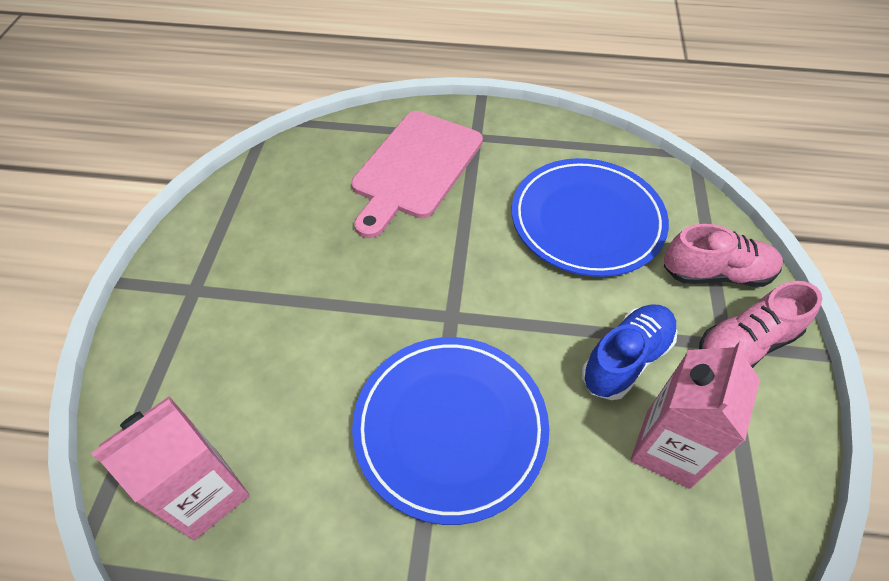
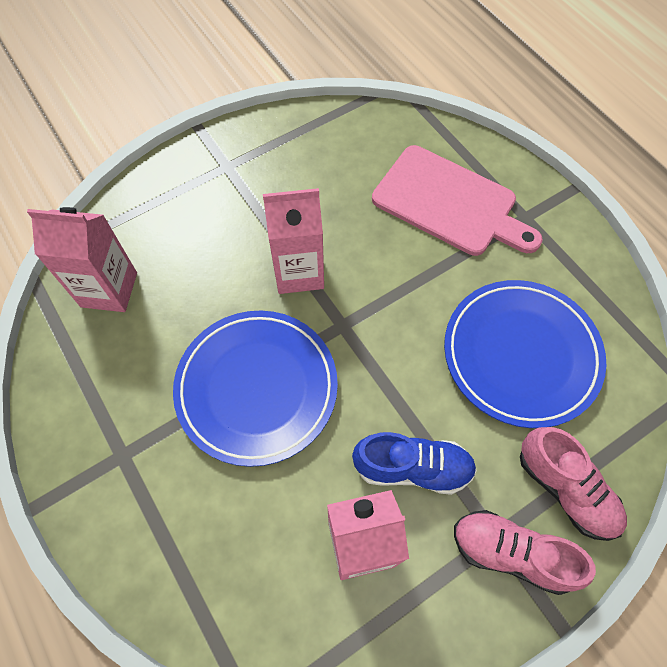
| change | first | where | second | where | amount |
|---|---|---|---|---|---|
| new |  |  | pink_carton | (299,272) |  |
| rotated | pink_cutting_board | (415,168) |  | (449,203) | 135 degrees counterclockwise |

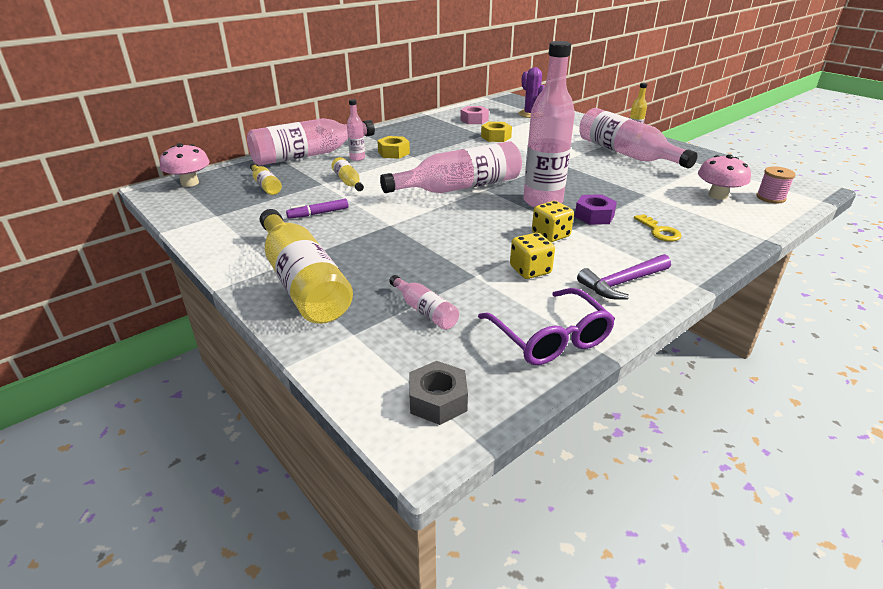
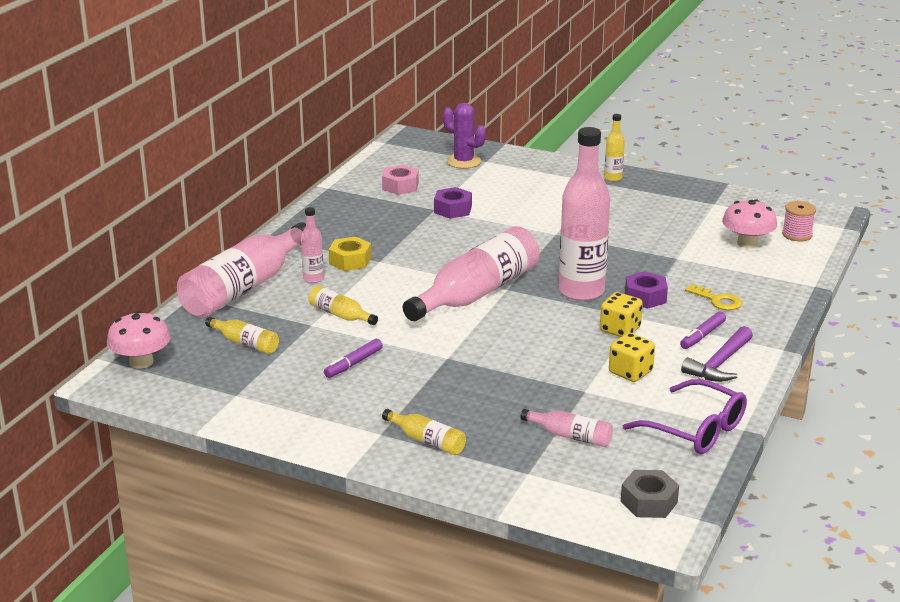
| change | first | where | second | where | amount |
|---|---|---|---|---|---|
| scaled | yellow_bottle | (303,282) |  | (427,441) | x0.45 |
| repainted | yellow_nut | (496,137) | purple_nut | (453,209) |  |
| new |  |  | purple_marker | (702,335) |  |
| gone | pink_bottle | (626,154) |  |  |  |

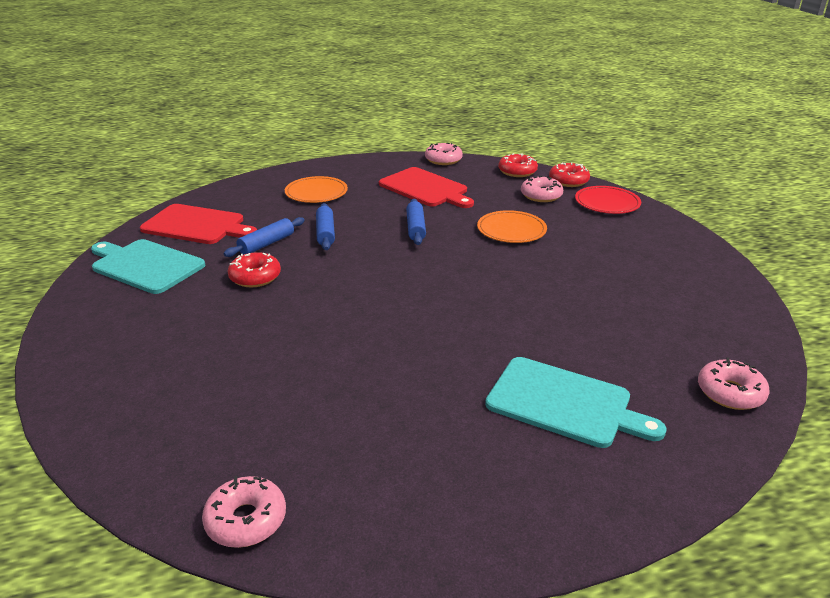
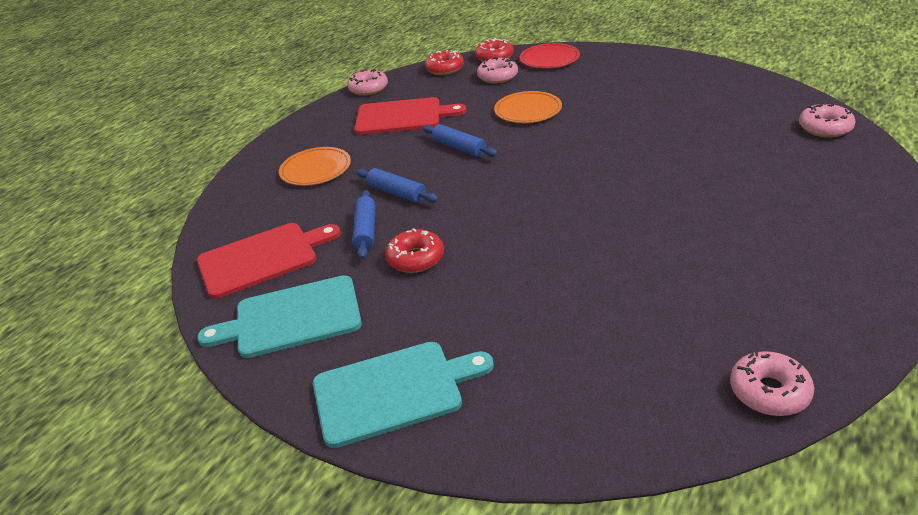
| change | first | where | second | where | amount |
|---|---|---|---|---|---|
| shifted | turquoise_cutting_board | (564,403) |  | (393,391) |  |

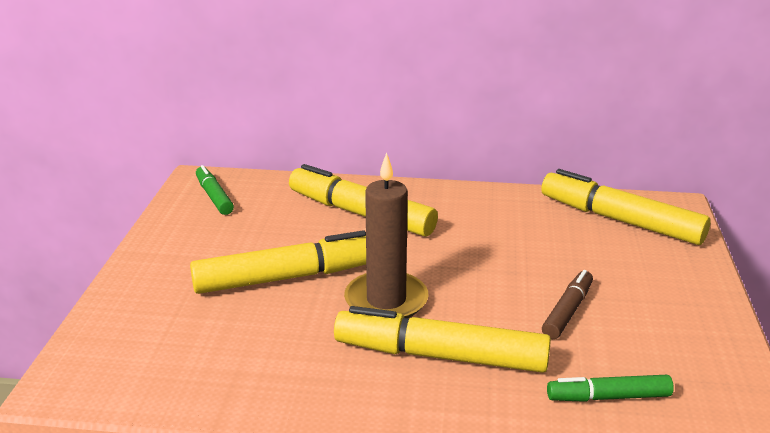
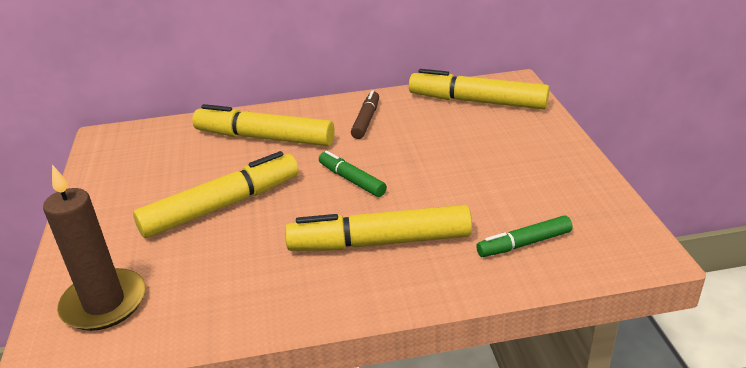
| change | first | where | second | where | amount |
|---|---|---|---|---|---|
| shifted | brown_candle | (386,300) |  | (104,303) |  |
| shifted | green_marker | (214,197) |  | (352,180) |  |
| shifted | brown_marker | (567,312) |  | (366,120) |  |

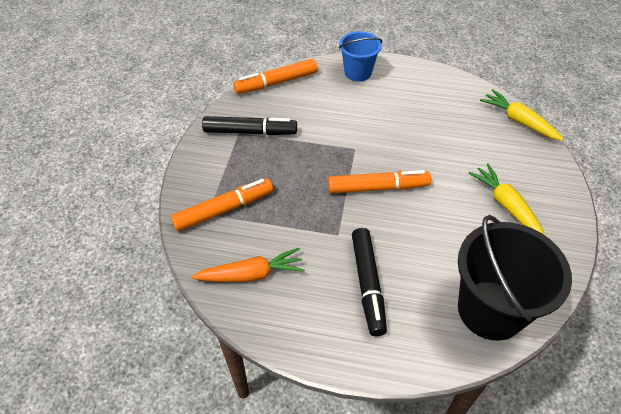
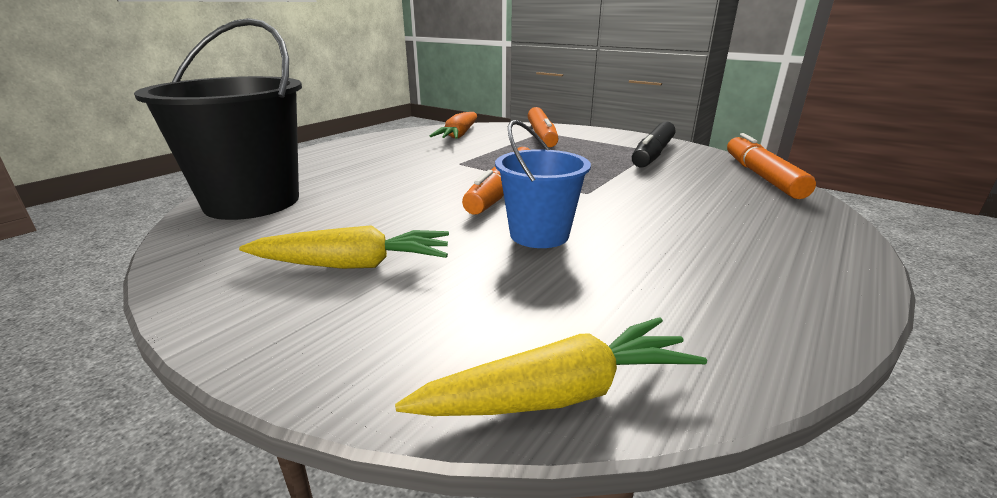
| change | first | where | second | where | amount |
|---|---|---|---|---|---|
| shifted | blue_bucket | (358,72) |  | (539,234) |  |
| gone | black_marker | (368,284) |  |  |  |

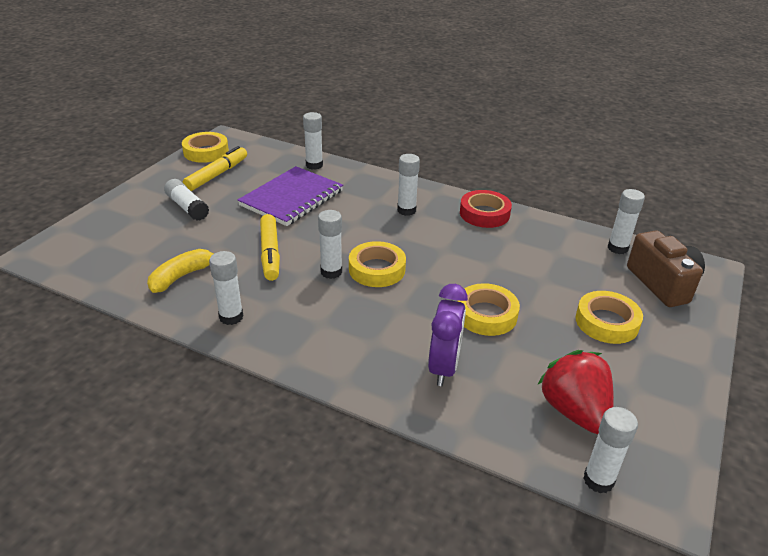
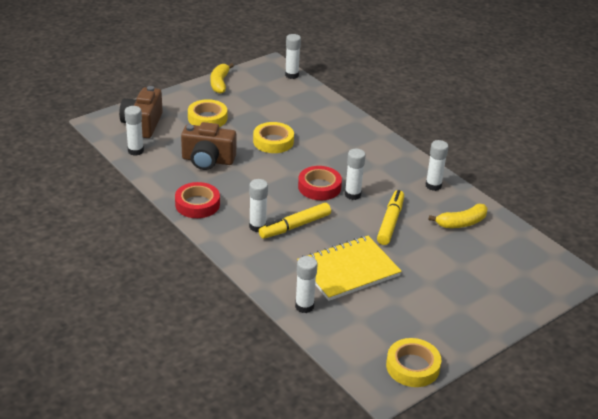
| change | first | where | second | where | amount |
|---|---|---|---|---|---|
| new |  |  | brown_camera | (208,160) |  |
| new |  |  | yellow_banana | (220,83) |  |
| shifted | yellow_marker | (217,175) |  | (295,226) |  |
| repainted | purple_notebook | (292,198) | yellow_notebook | (348,270) |  |
| repainted | yellow_tape | (377,269) | red_tape | (319,187) |  |
| gone | white_glue_stick | (187,207) |  |  |  |
| gone | purple_clock | (444,367) |  |  |  |
| gone | red_strawberry | (574,411) |  |  |  |

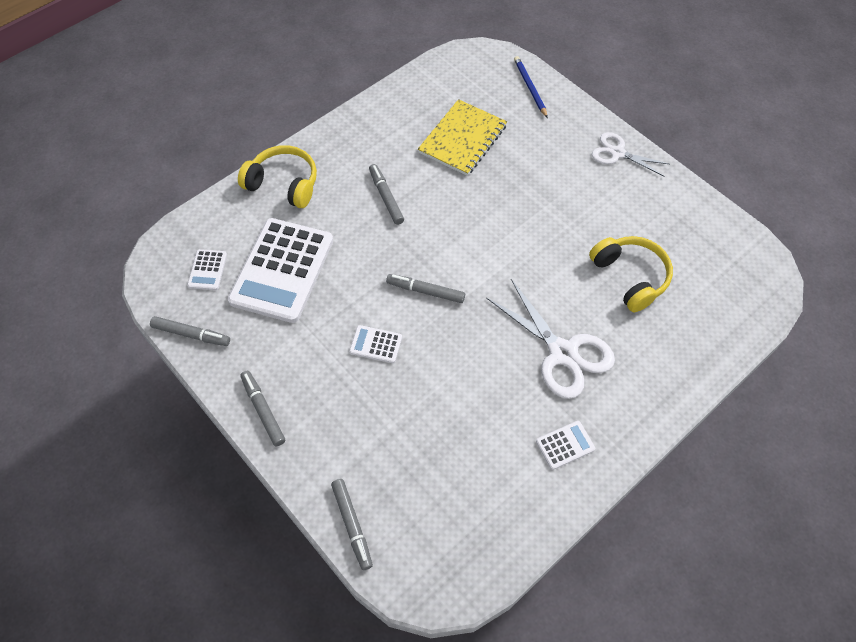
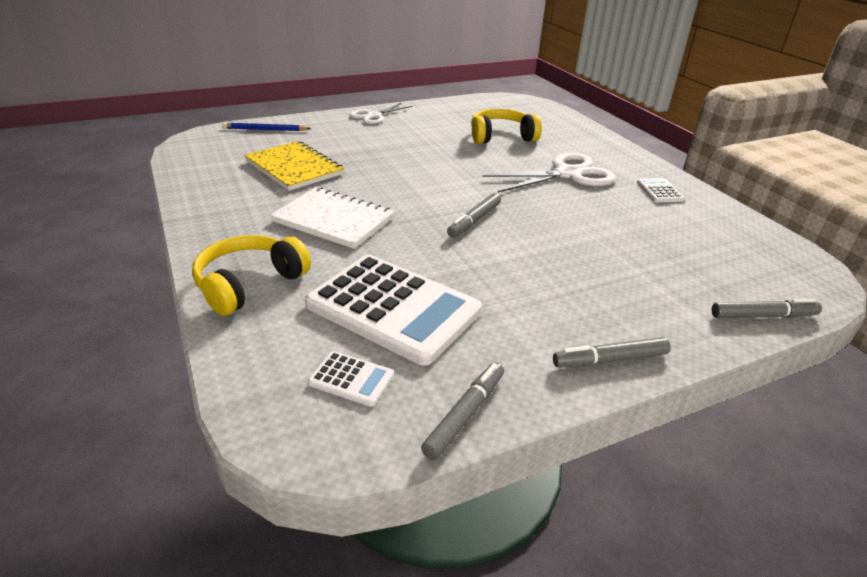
| change | first | where | second | where | amount |
|---|---|---|---|---|---|
| swapped | grey_marker | (386,197) | white_notebook | (334,219) |  |
| gone | white_calculator | (375,344) |  |  |  |

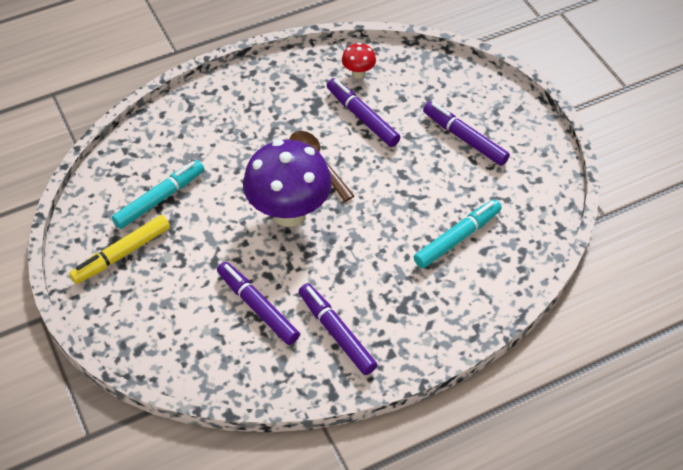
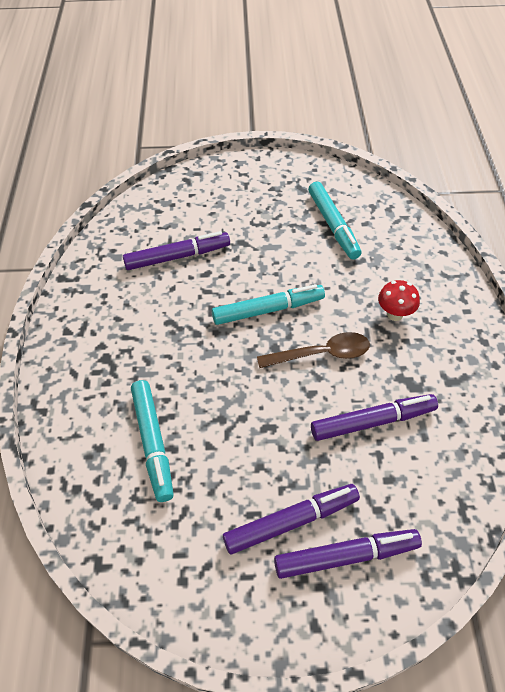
| change | first | where | second | where | amount |
|---|---|---|---|---|---|
| swapped | purple_mushroom | (289,212) | turquoise_marker | (268,310) |  |
| shifted | purple_marker | (336,333) |  | (346,556) |  |
| shifted | red_mushroom | (358,73) |  | (394,314) |  |
| gone | yellow_marker | (122,254) |  |  |  |

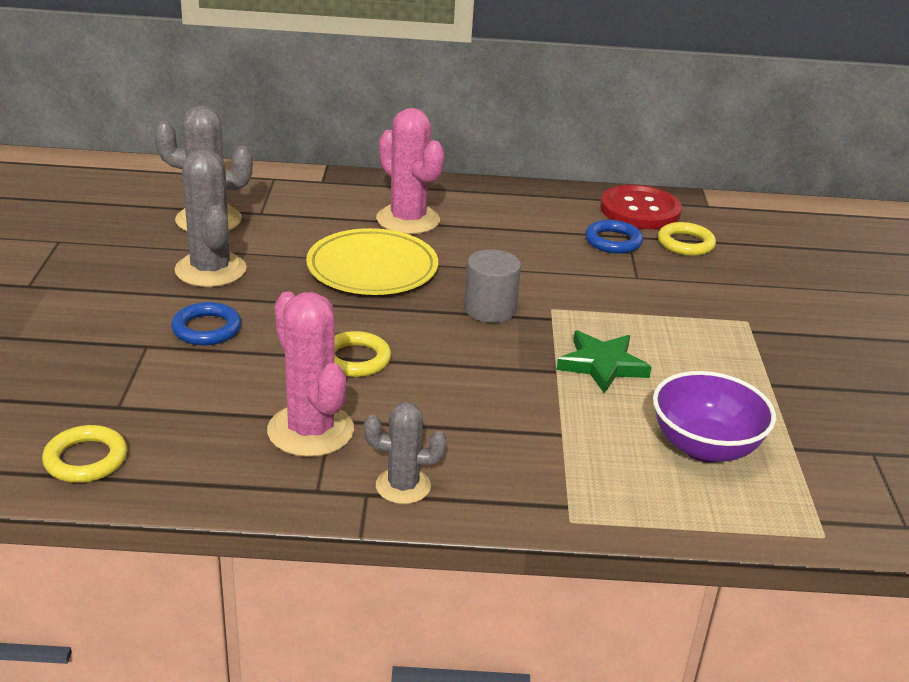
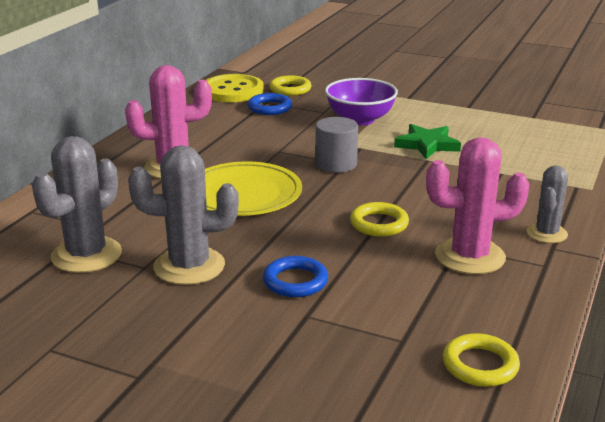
| change | first | where | second | where | amount |
|---|---|---|---|---|---|
| repainted | red_button | (640,210) | yellow_button | (232,91) |  |
| shifted | purple_bowl | (704,447) |  | (360,119) |  |

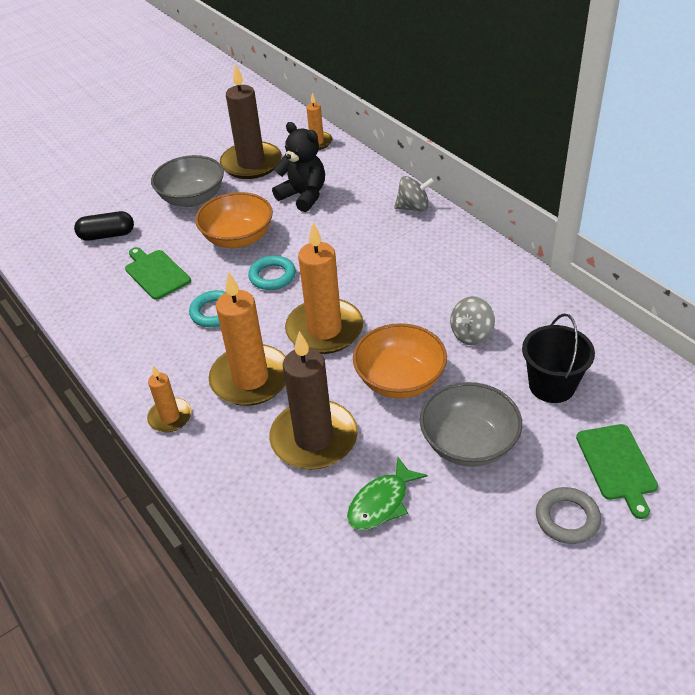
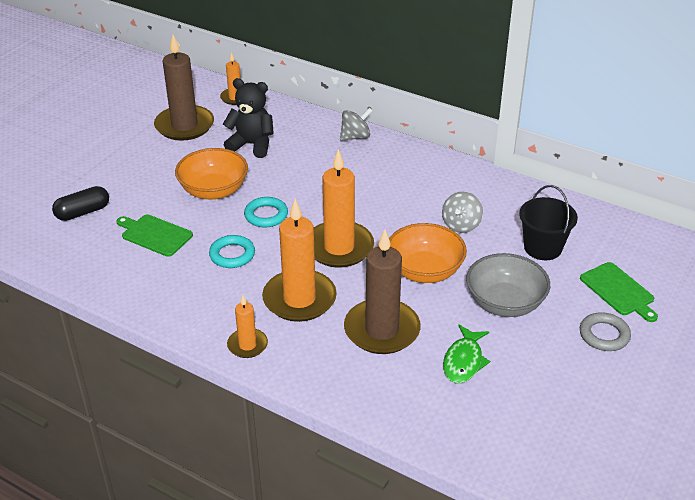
| change | first | where | second | where | amount |
|---|---|---|---|---|---|
| gone | grey_bowl | (192,198) |  |  |  |

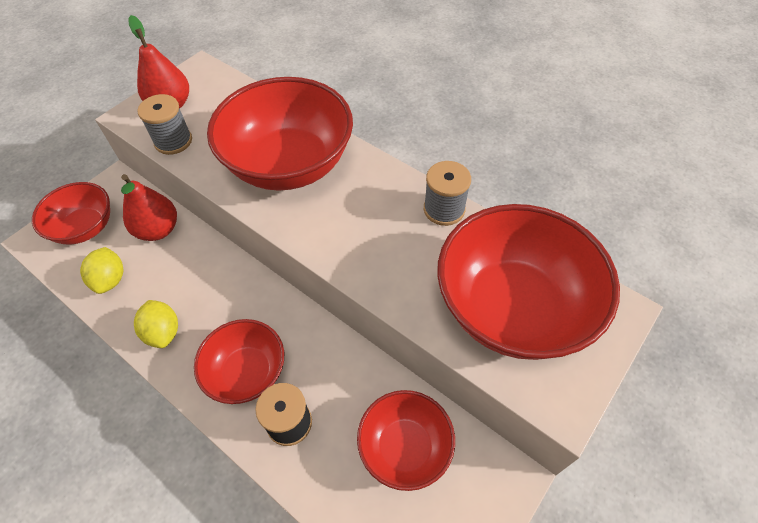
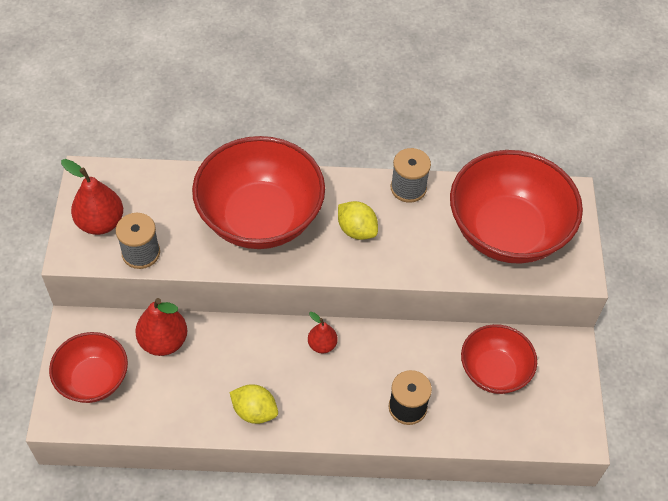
| change | first | where | second | where | amount |
|---|---|---|---|---|---|
| new |  |  | red_pear | (322,345) |  |
| shifted | yellow_lemon | (110,279) |  | (356,230) |  |
| gone | red_bowl | (247,372) |  |  |  |

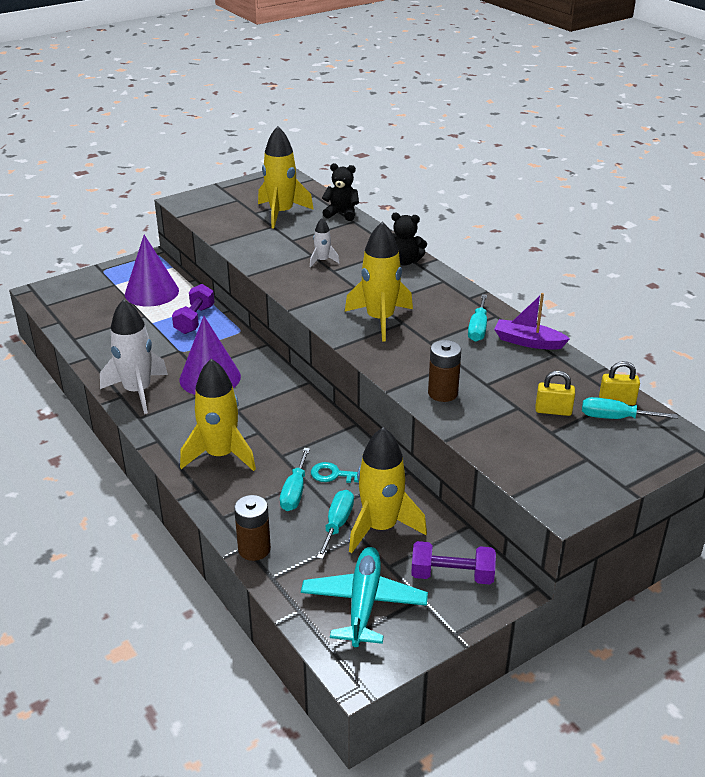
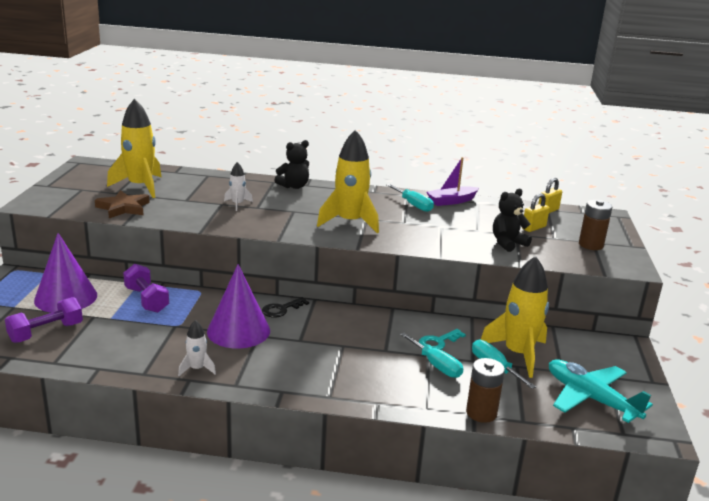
| change | first | where | second | where | amount |
|---|---|---|---|---|---|
| shifted | purple_dumbbell | (452,575) |  | (46,332) |  |
| new |  |  | brown_star | (123,208) |  |
| scaled | white_rocket | (137,391) |  | (197,369) | x0.48 |
| new |  |  | black_key | (281,309) |  |
| shifted | black_teddy_bear | (341,214) |  | (507,243) |  |
| shifted | brown_battery | (442,393) |  | (591,245) |  |
| gone | yellow_rocket | (220,455) |  |  |  |
| gone | turquoise_screwdriver | (615,418) |  |  |  |

